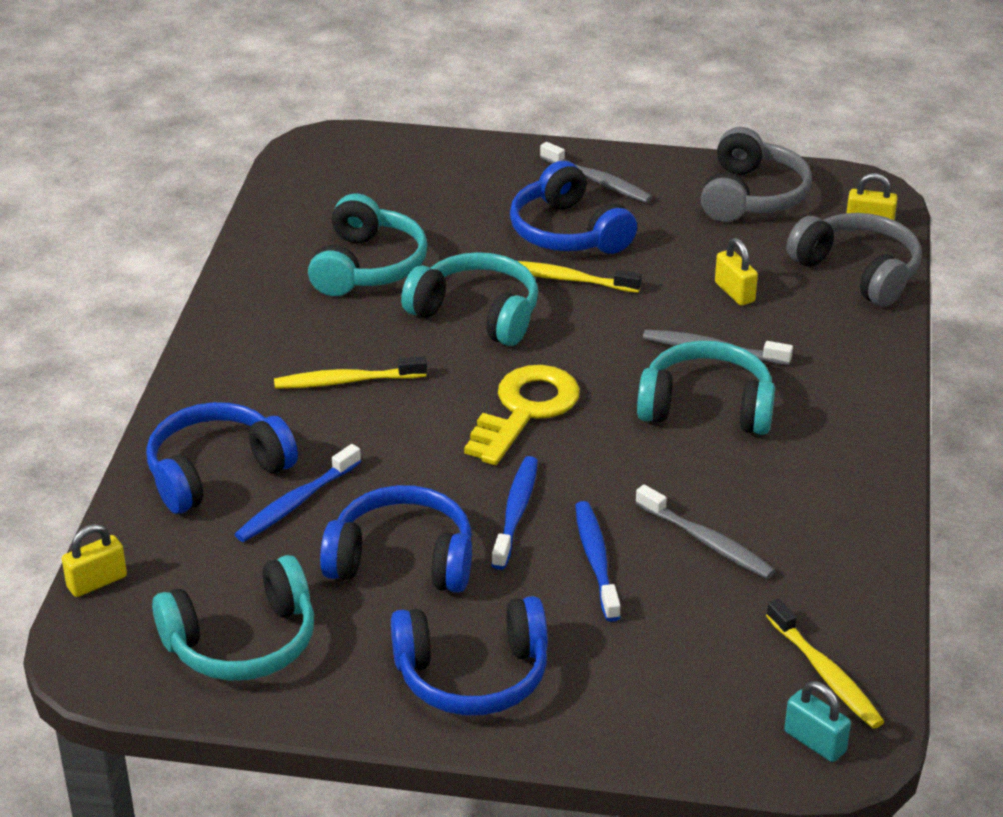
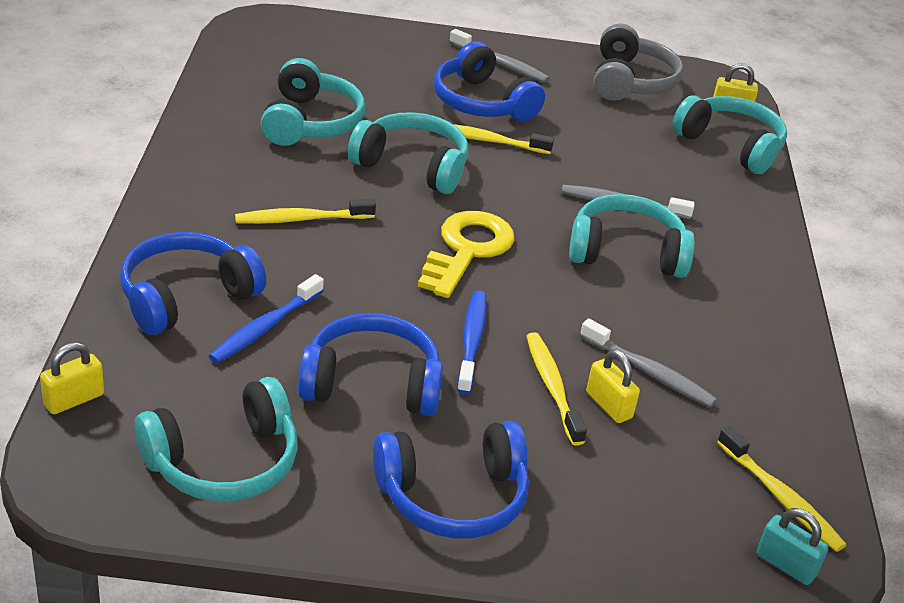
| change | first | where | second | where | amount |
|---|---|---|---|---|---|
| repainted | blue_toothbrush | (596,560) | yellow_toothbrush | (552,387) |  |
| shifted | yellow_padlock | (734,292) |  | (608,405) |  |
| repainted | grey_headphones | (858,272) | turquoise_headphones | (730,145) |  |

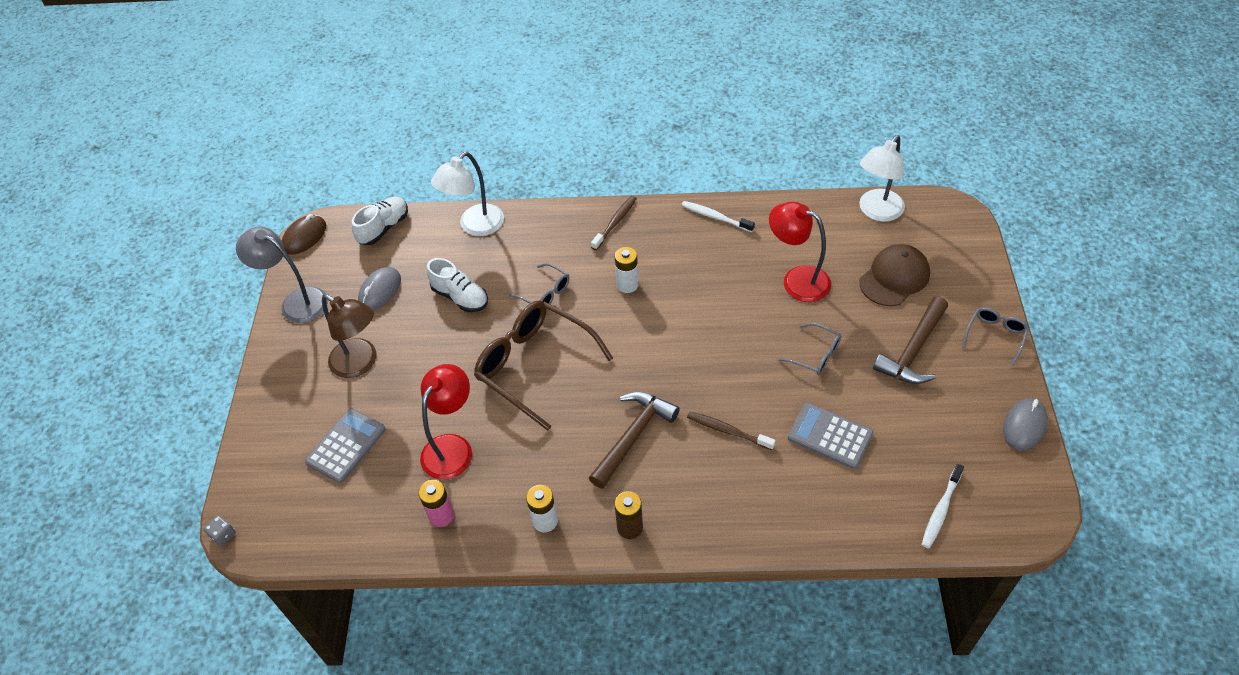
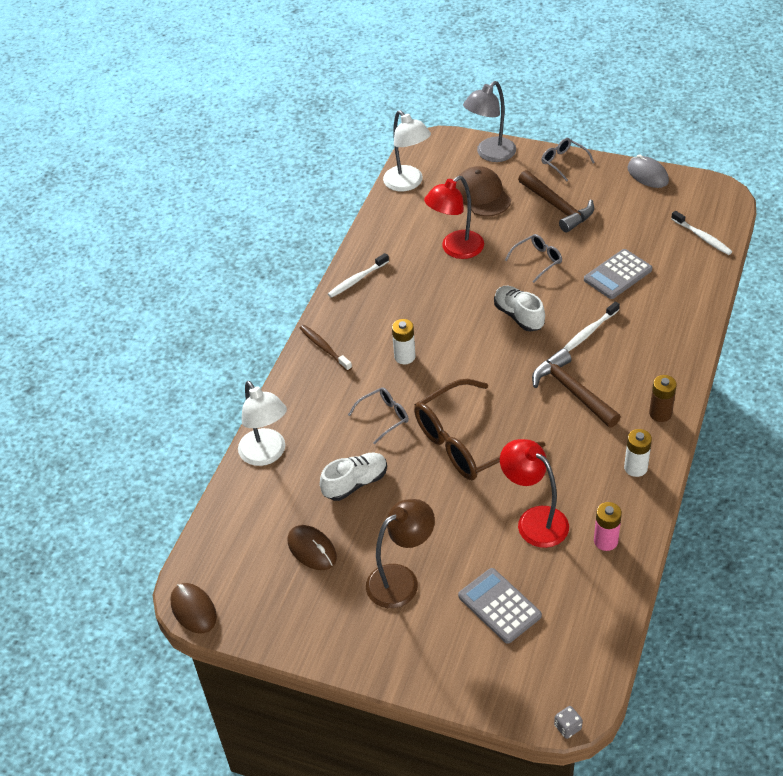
| change | first | where | second | where | amount |
|---|---|---|---|---|---|
| repainted | grey_mouse | (380,291) | brown_mouse | (312,549) |  |
| shifted | grey_lamp | (296,302) |  | (490,154) |  |
| shifted | white_shoe | (384,228) |  | (518,316) |  |
| repainted | brown_toothbrush | (728,431) | white_toothbrush | (590,331) |  |

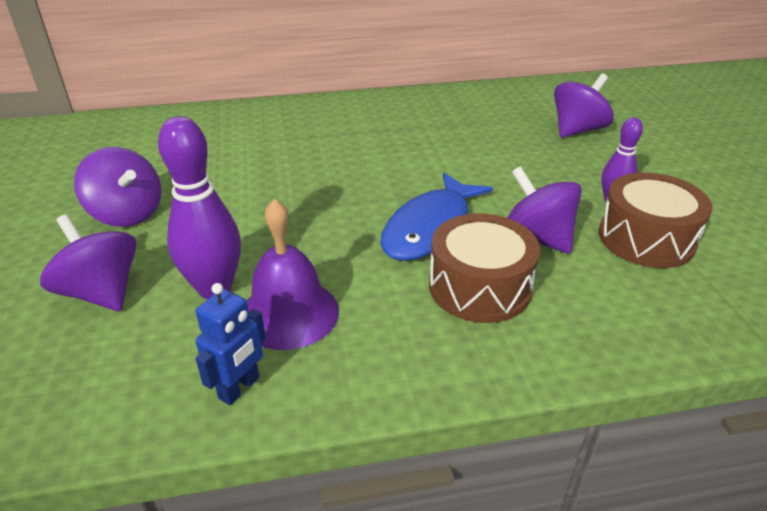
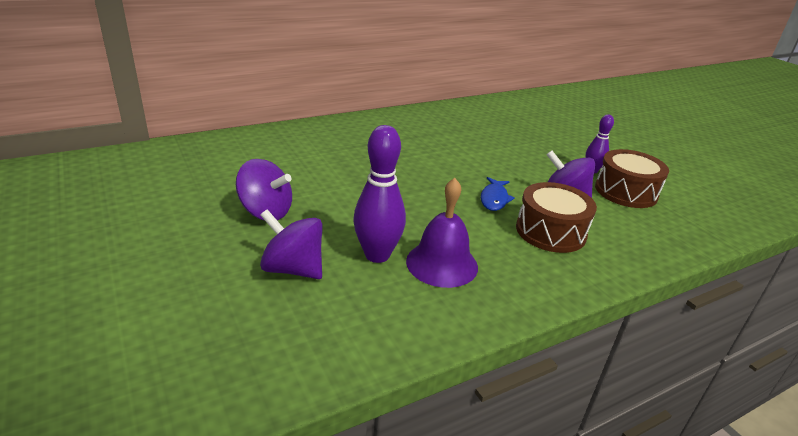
| change | first | where | second | where | amount |
|---|---|---|---|---|---|
| scaled | blue_fish | (431,228) |  | (494,199) | x0.57 |
| gone | blue_robot | (239,388) |  |  |  |
| gone | purple_spinning_top | (577,130) |  |  |  |

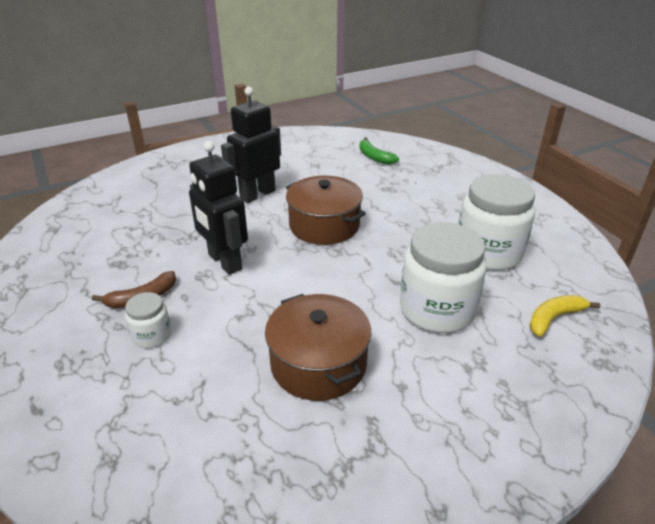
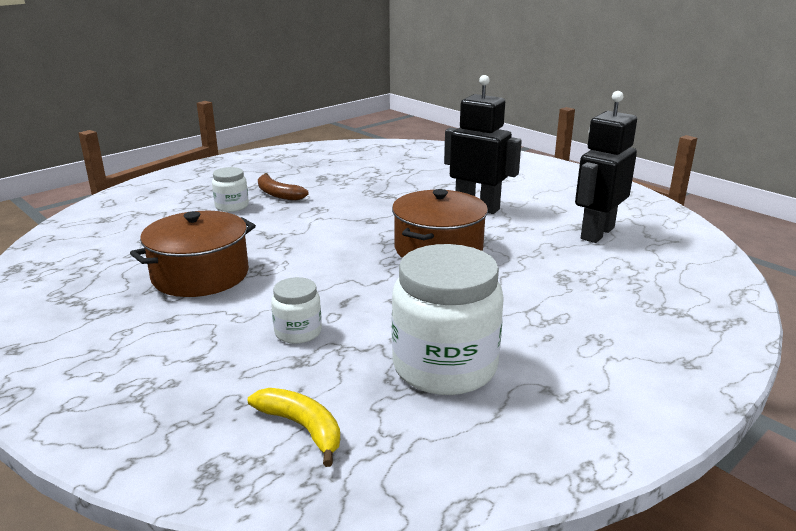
| change | first | where | second | where | amount |
|---|---|---|---|---|---|
| scaled | white_jar | (437,309) |  | (298,332) | x0.49 |
| shifted | black_robot | (224,262) |  | (597,233) |  |
| gone | green_banana | (374,157) |  |  |  |

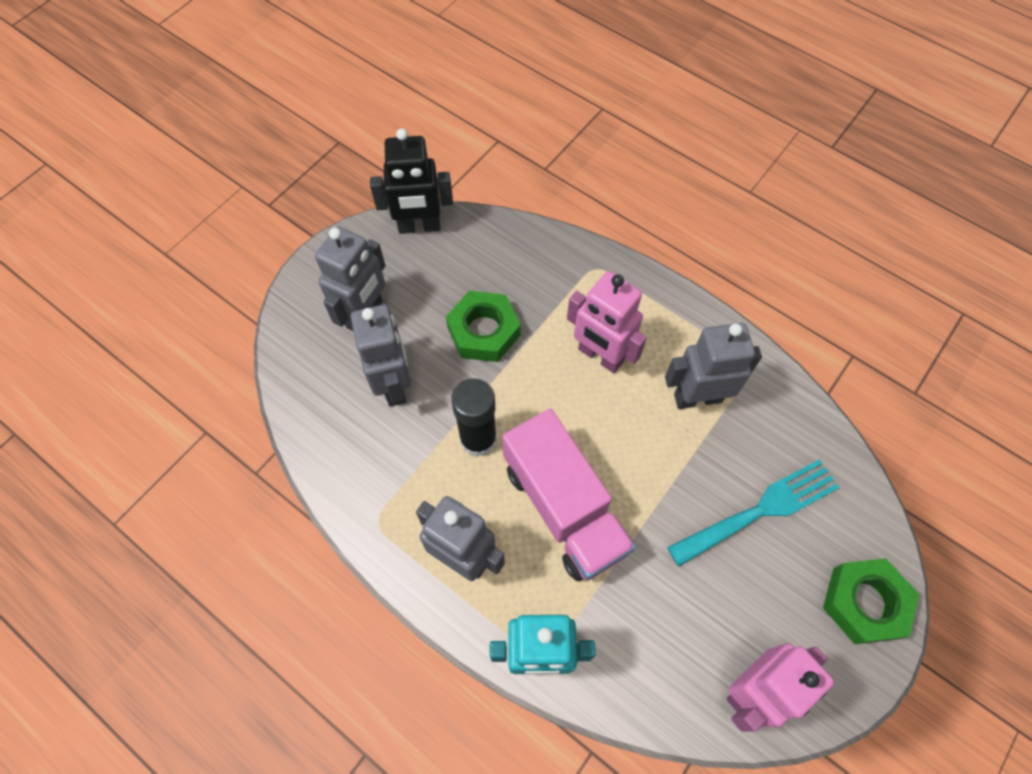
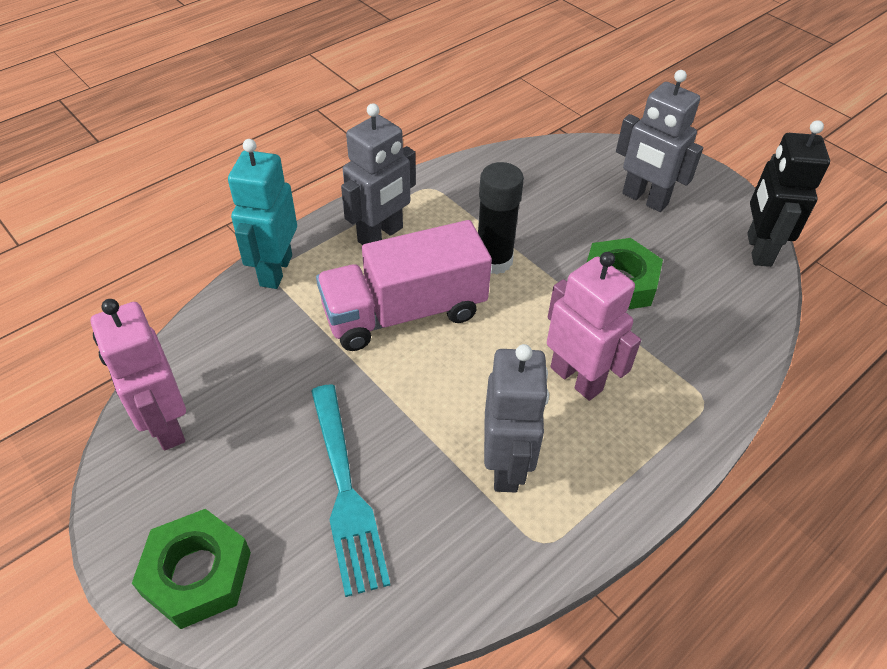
| change | first | where | second | where | amount |
|---|---|---|---|---|---|
| rotated | pink_robot | (600,356) |  | (576,378) | 90 degrees clockwise |
| gone | grey_robot | (394,384) |  |  |  |

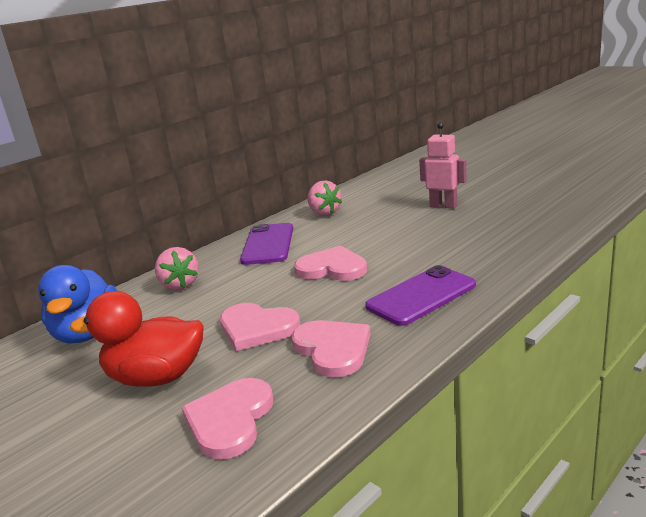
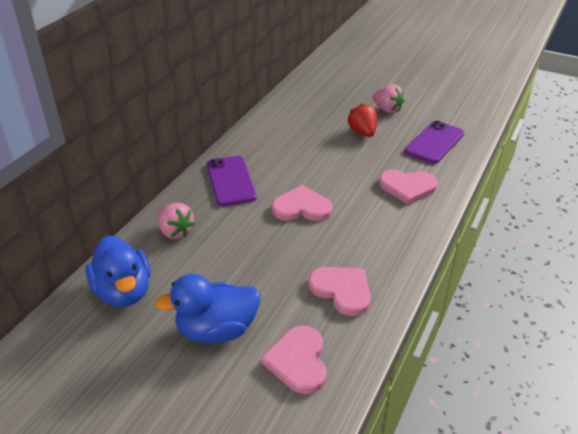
| change | first | where | second | where | amount |
|---|---|---|---|---|---|
| repainted | red_duck | (156,377) | blue_duck | (216,330) |  |
| swapped | pink_robot | (443,206) | red_strawberry | (362,132) |  |
| shifted | pink_strawberry | (324,213) |  | (387,110) |  |
| shifted | pink_heart | (257,328) |  | (407,187) |  |
| shifted | purple_phone | (421,296) |  | (434,142) |  |

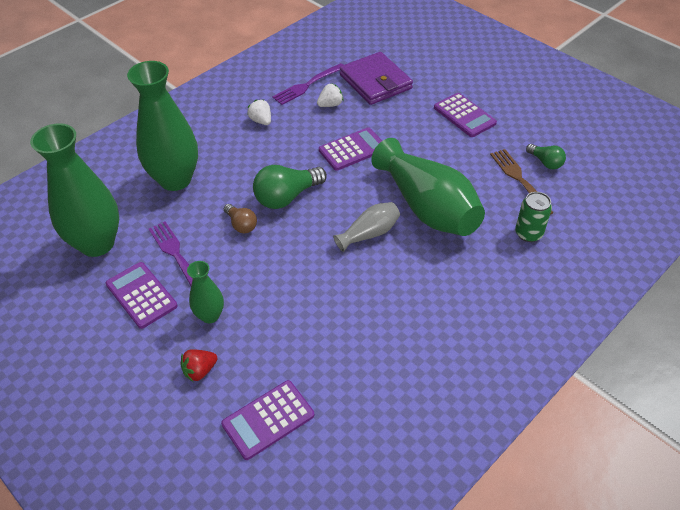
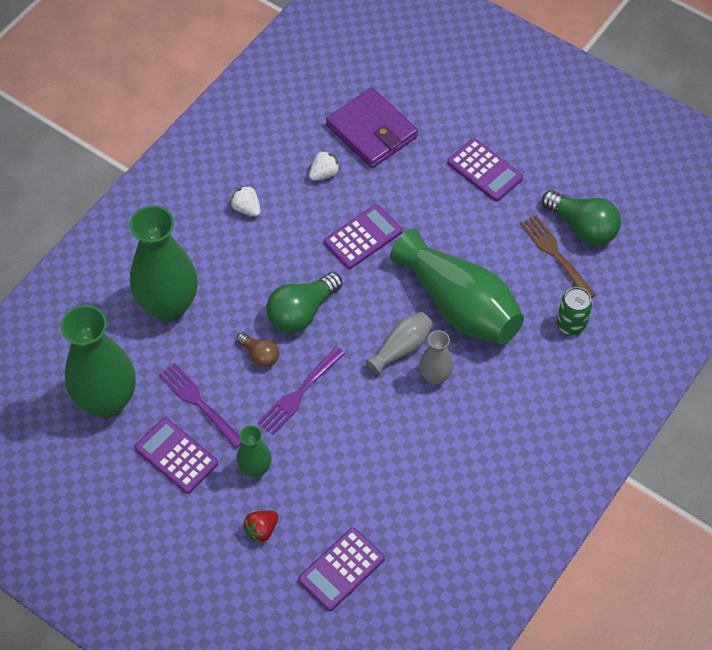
| change | first | where | second | where | amount |
|---|---|---|---|---|---|
| shifted | purple_fork | (308,85) |  | (300,392) |  |
| new |  |  | grey_vase | (435,376) |  |
| scaled | green_light_bulb | (545,162) |  | (583,227) | x1.77 |

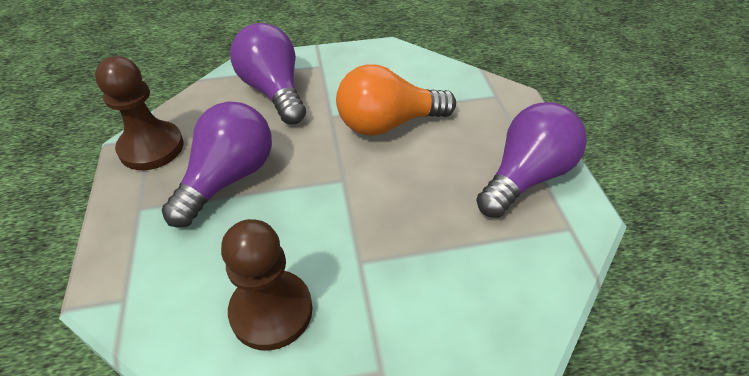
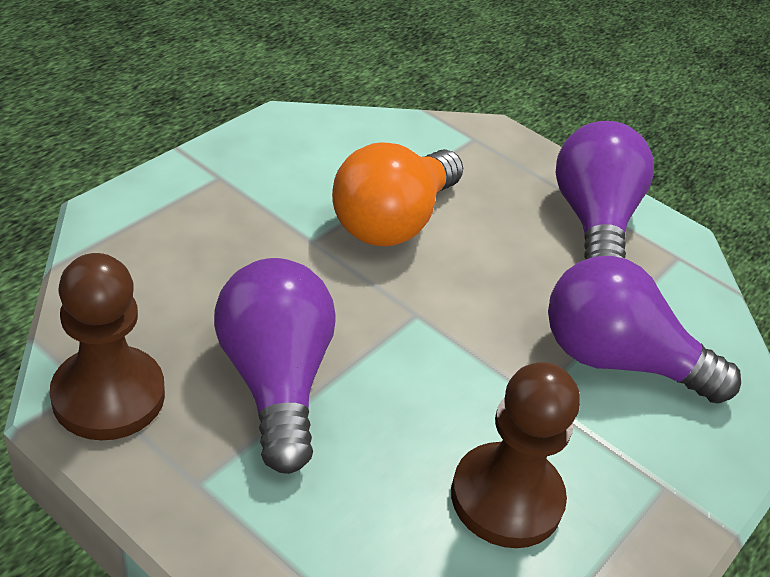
| change | first | where | second | where | amount |
|---|---|---|---|---|---|
| shifted | purple_light_bulb | (273,91) |  | (617,360) |  |

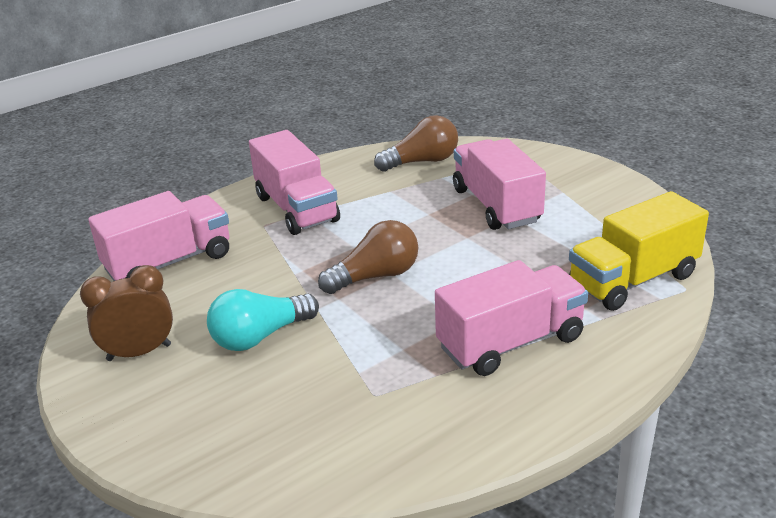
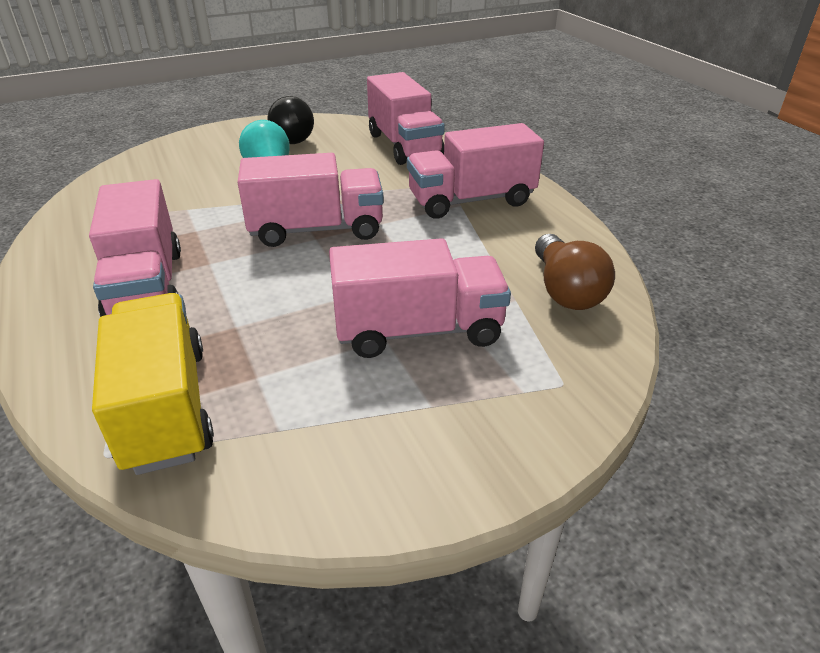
| change | first | where | second | where | amount |
|---|---|---|---|---|---|
| swapped | brown_light_bulb | (376,276) | pink_truck | (316,230) |  |
| swapped | brown_clock | (139,352) | black_light_bulb | (290,137) |  |

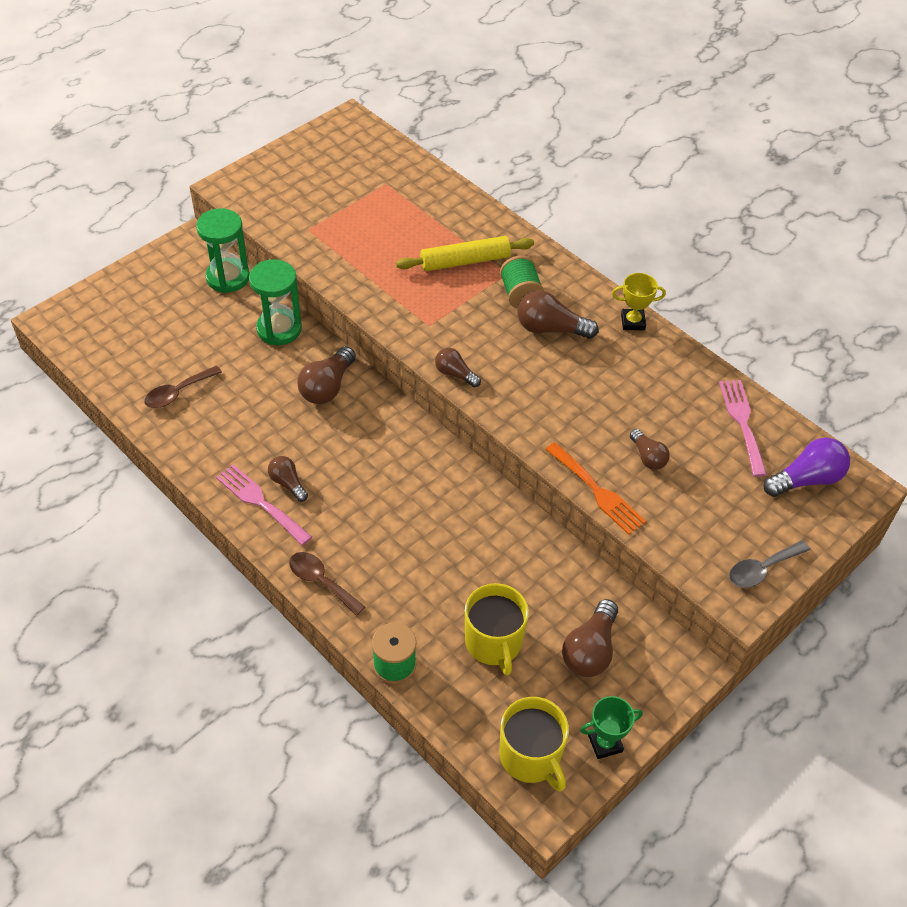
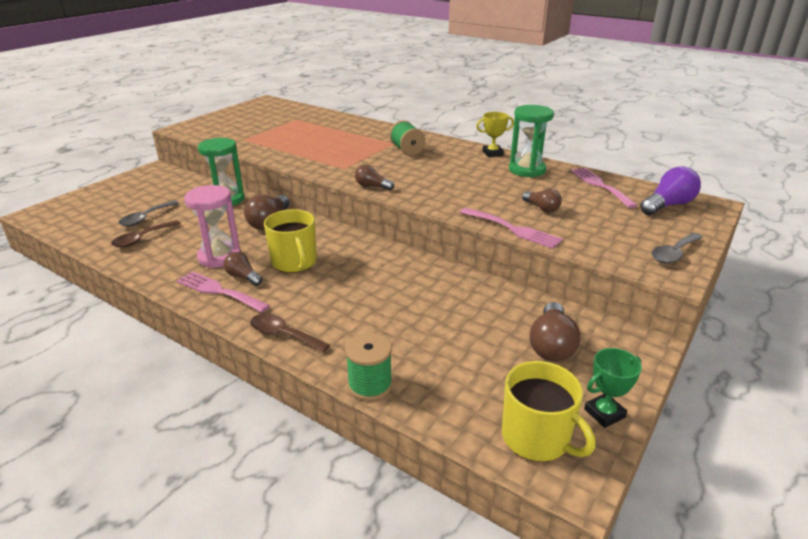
| change | first | where | second | where | amount |
|---|---|---|---|---|---|
| new |  |  | grey_spoon | (145,218) |  |
| new |  |  | pink_hourglass | (219,257) |  |
| shifted | yellow_mug | (494,642) |  | (294,262) |  |
| repainted | orange_fork | (597,491) | pink_fork | (513,229) |  |
| shifted | green_hourglass | (228,277) |  | (527,170) |  |
| gone | yellow_rolling_pin | (465,261) |  |  |  |
| gone | brown_light_bulb | (550,329) |  |  |  |

